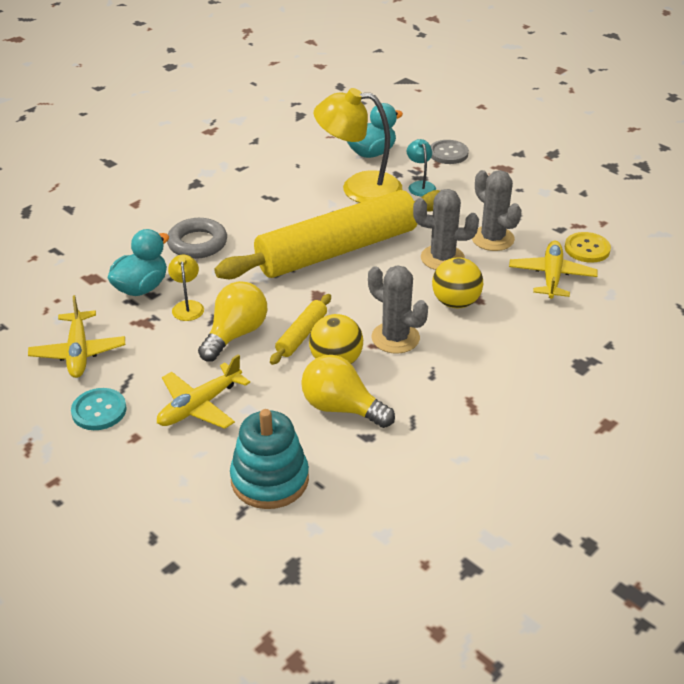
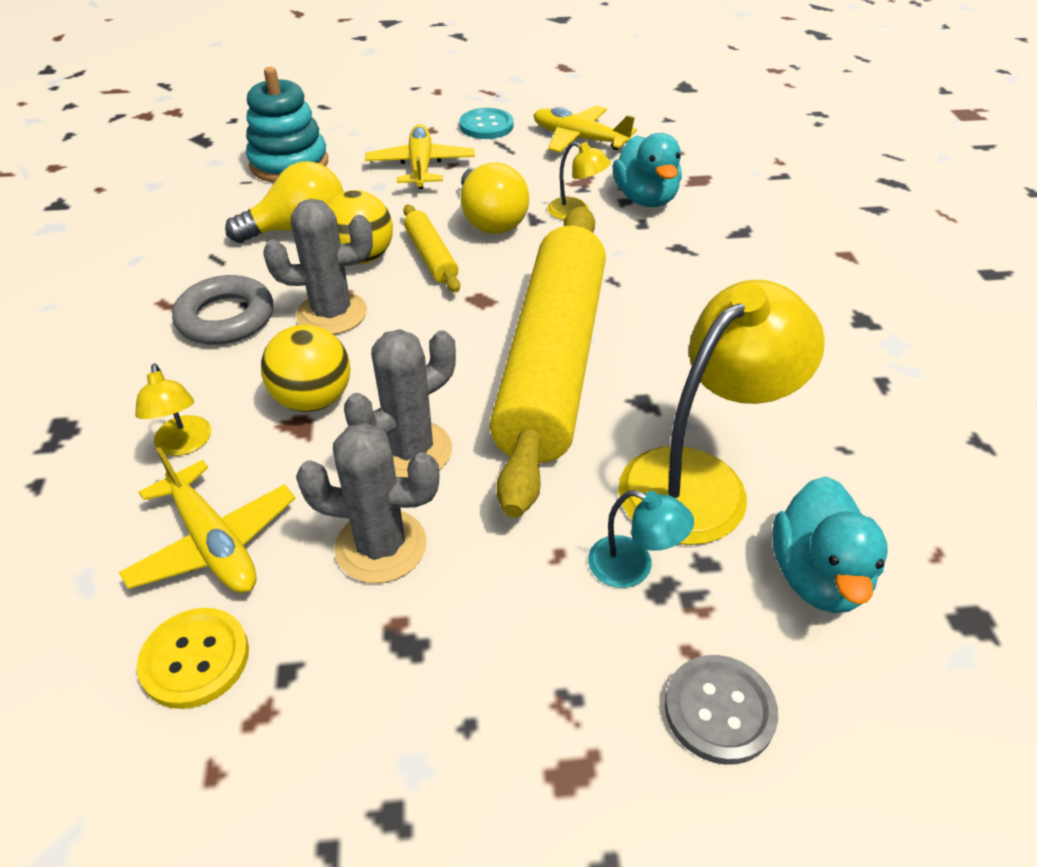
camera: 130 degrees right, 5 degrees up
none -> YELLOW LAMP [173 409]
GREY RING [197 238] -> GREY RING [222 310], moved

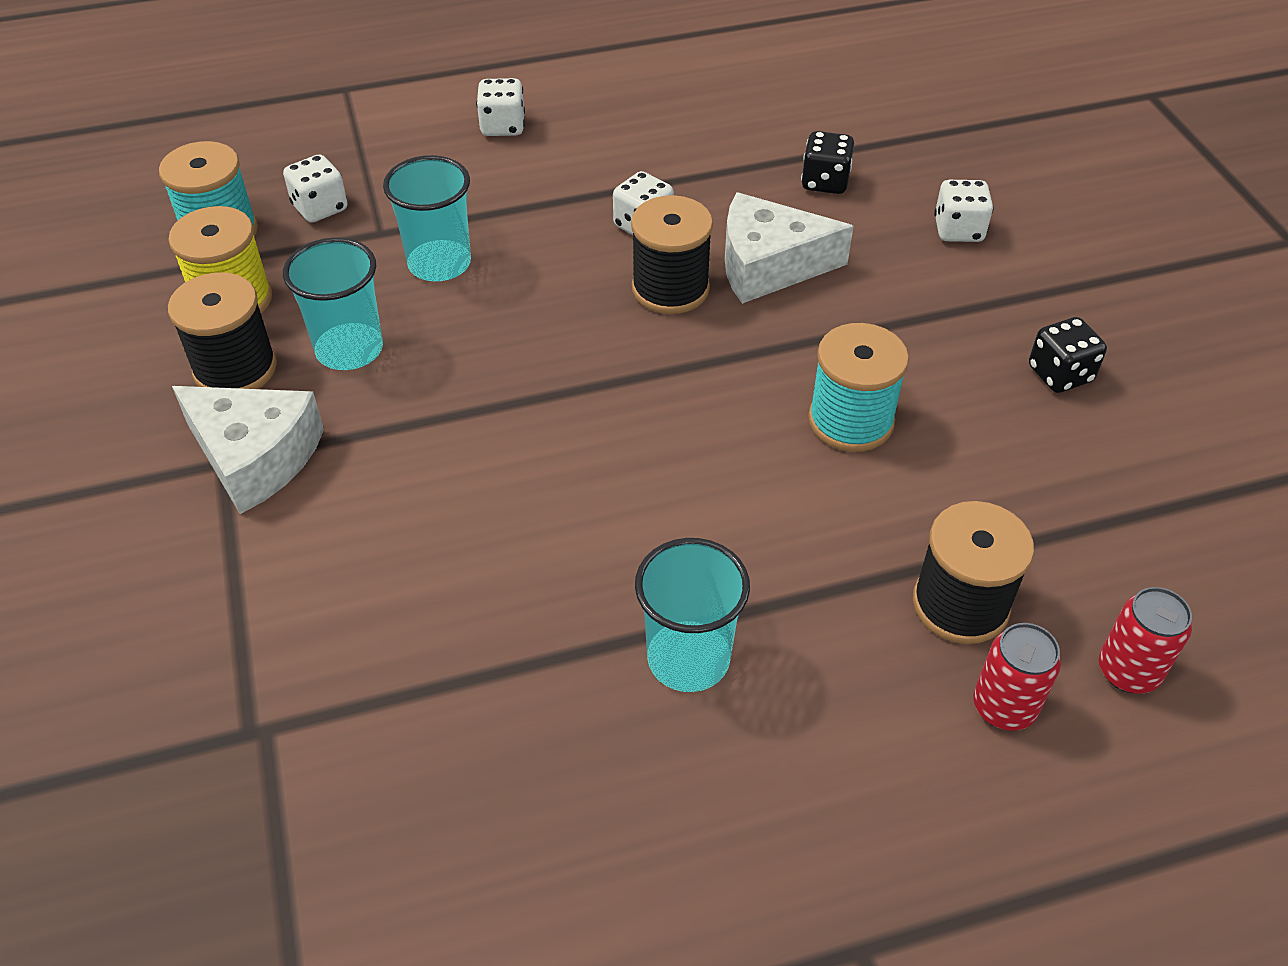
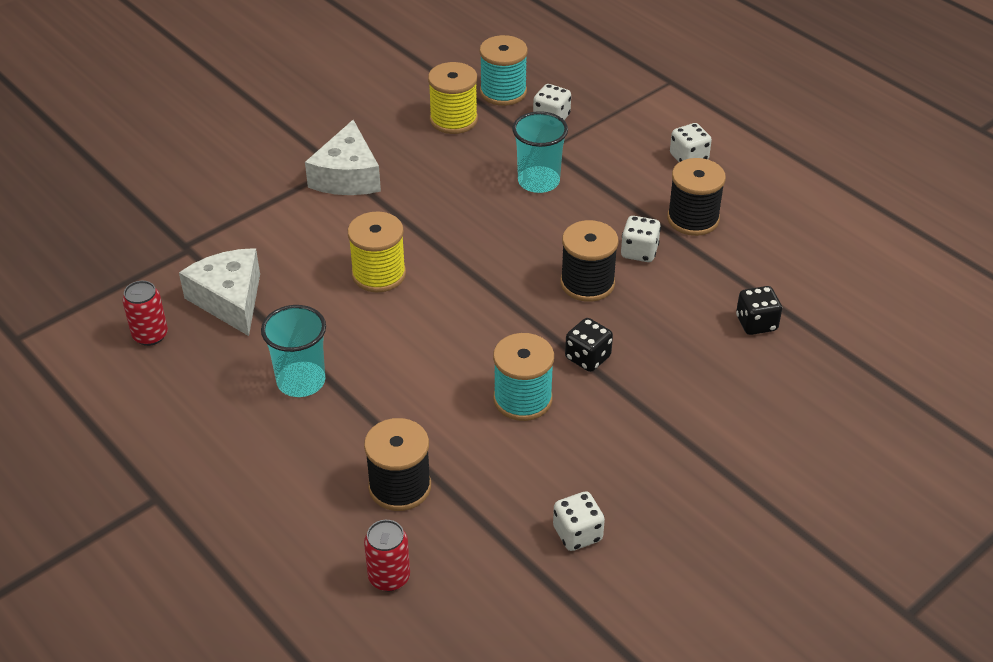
camera: 65 degrees right, 5 degrees down
TURQUOISE CUP [333 304] -> none
none -> YELLOW SPOOL [377 251]
BLACK SPOOL [222 330] -> BLACK SPOOL [696 197], moved
WHITE CHEESE [789 248] -> WHITE CHEESE [219 292], moved
WHITE DICE [964 211] -> WHITE DICE [579 521], moved
RED CAN [1017 677] -> RED CAN [145 313], moved
BLACK DICE [1068 355] -> BLACK DICE [589 345], moved

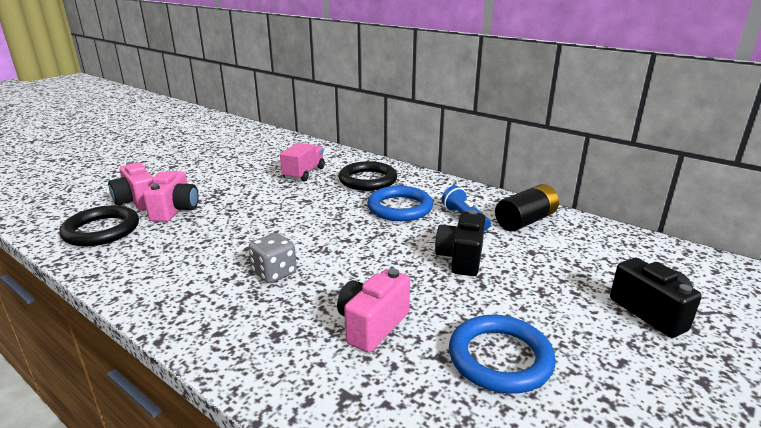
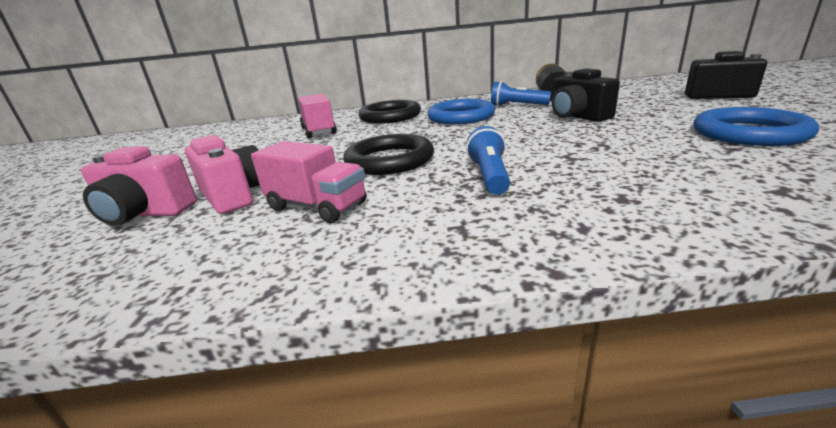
camera: 40 degrees left, 0 degrees up
PINK CAMERA [373 311] -> none
none -> PINK TRUCK [309 182]
BLACK RING [99 226] -> BLACK RING [388 154], moved
GREY DICE [273 258] -> BLUE FLASHLIGHT [488 160]

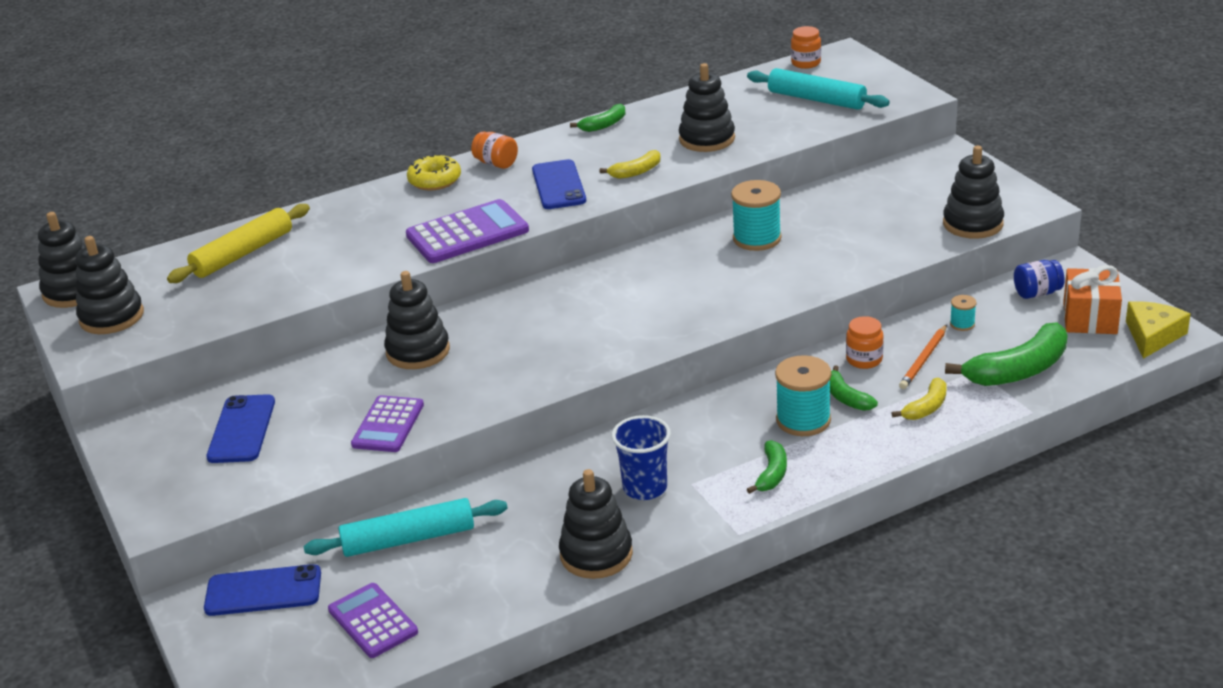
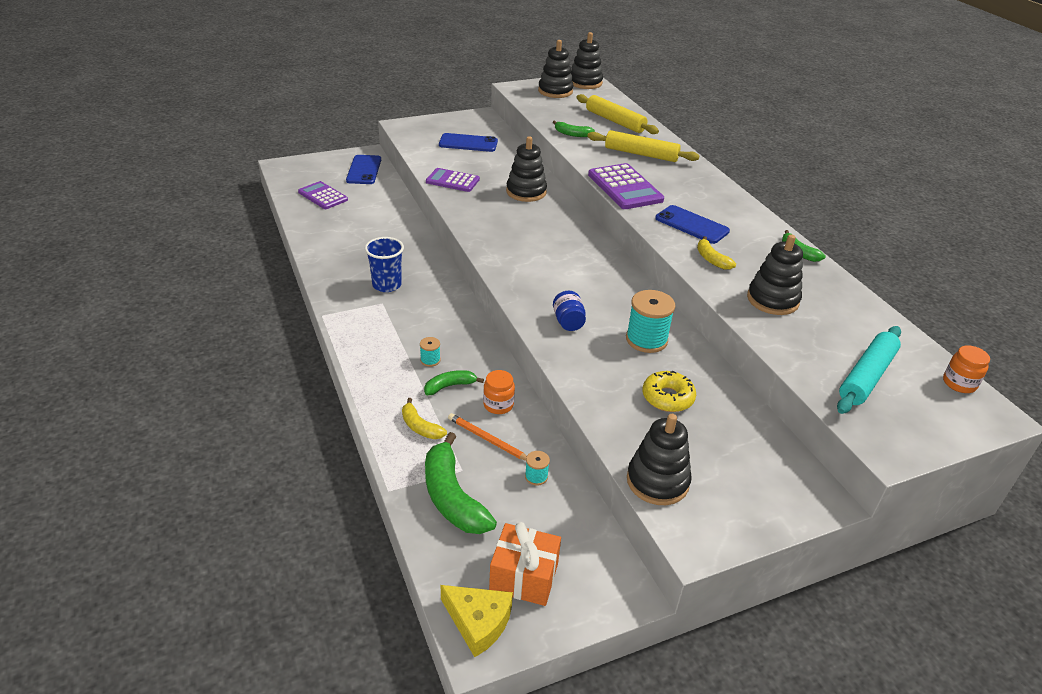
camera: 90 degrees right, 5 degrees up
TURQUOISE ROLLING PIN [406 527] -> none
ORANGE JAR [494 150] -> none
BLACK STACKING TOY [596 524] -> none
none -> YELLOW ROLLING PIN [643 146]
YELLOW DONUT [434 172] -> YELLOW DONUT [669 391], moved
GREEN BANANA [767 467] -> GREEN BANANA [574 129], moved
BLUE JAR [1039 279] -> BLUE JAR [569 311], moved
PURPLE CALCULATOR [373 620] -> PURPLE CALCULATOR [323 195], 105 degrees counterclockwise
BLUE PHONE [559 184] -> BLUE PHONE [692 224], 45 degrees clockwise
TURQUOISE SPOOL [803 395] -> TURQUOISE SPOOL [430 352], x0.49

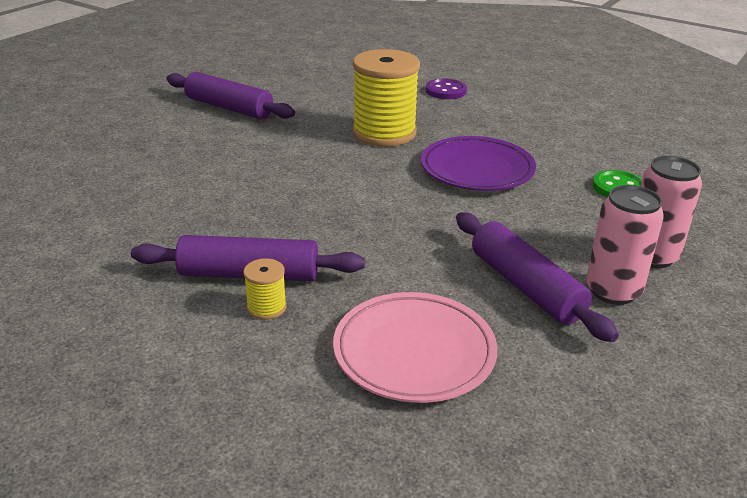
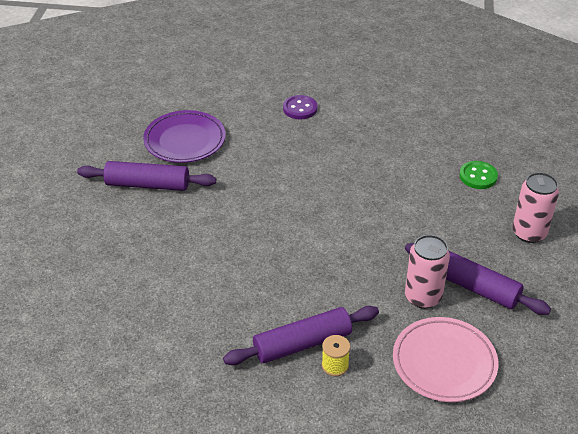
camera: 25 degrees left, 10 degrees up
YELLOW SPOOL [386 98] -> none
PURPLE PLATE [478 163] -> PURPLE PLATE [184 136], moved
PINK CAN [625 245] -> PINK CAN [427 272], moved

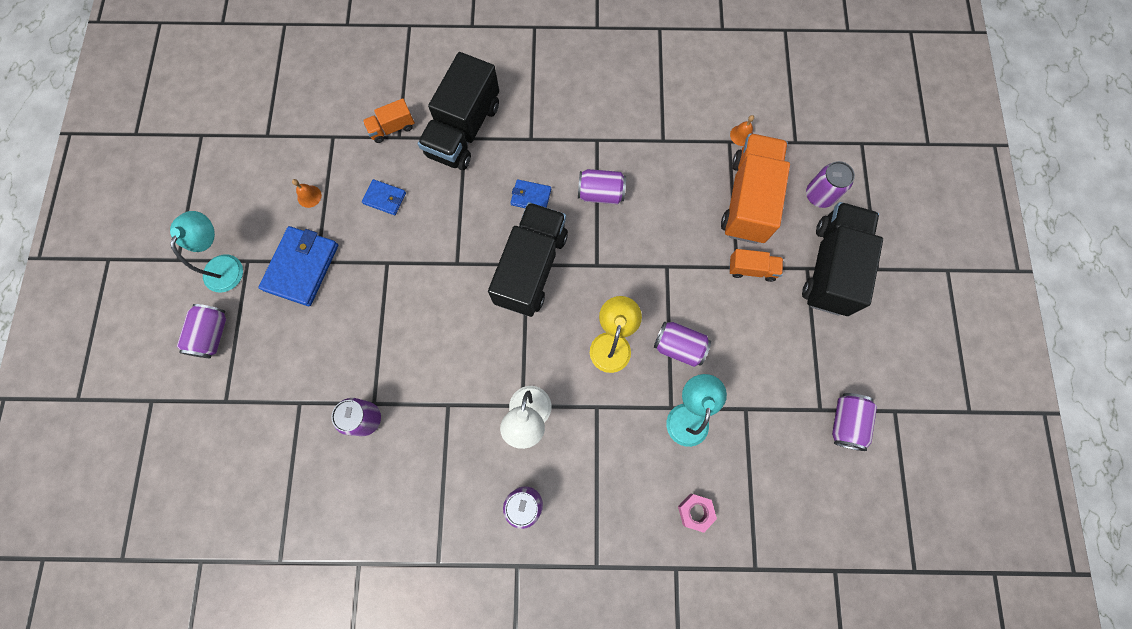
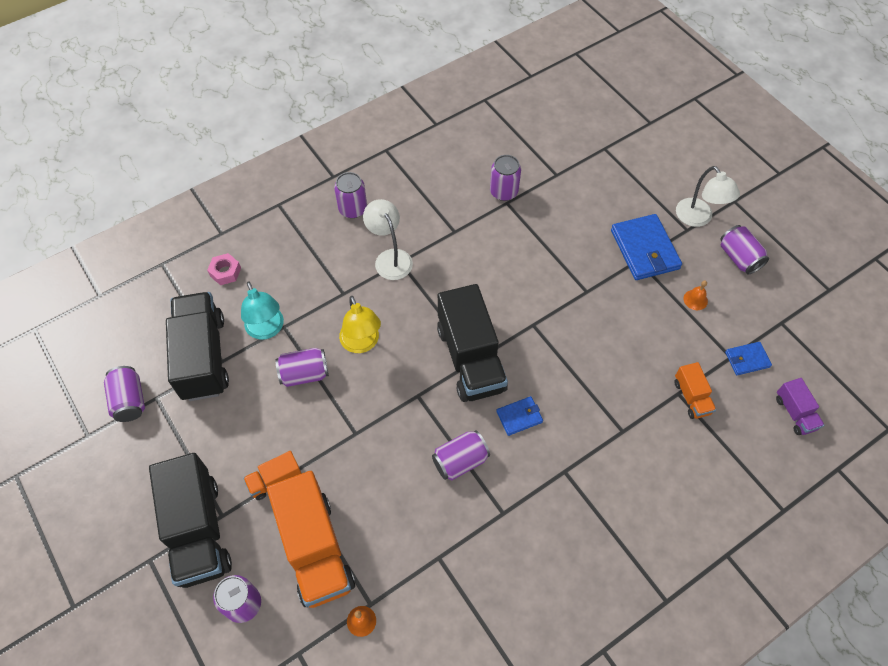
camera: 145 degrees right, 15 degrees down
none -> PURPLE TRUCK [800 406]
PURPLE CAN [201 331] -> PURPLE CAN [744 250], moved
BLUE WALLET [384 197] -> BLUE WALLET [748 358], moved
BLACK TRUCK [458 111] -> BLACK TRUCK [197 346], moved
TURQUOISE LAMP [206 251] -> WHITE LAMP [708 196]
ORANGE TRUCK [389 120] -> ORANGE TRUCK [695 390], 135 degrees clockwise

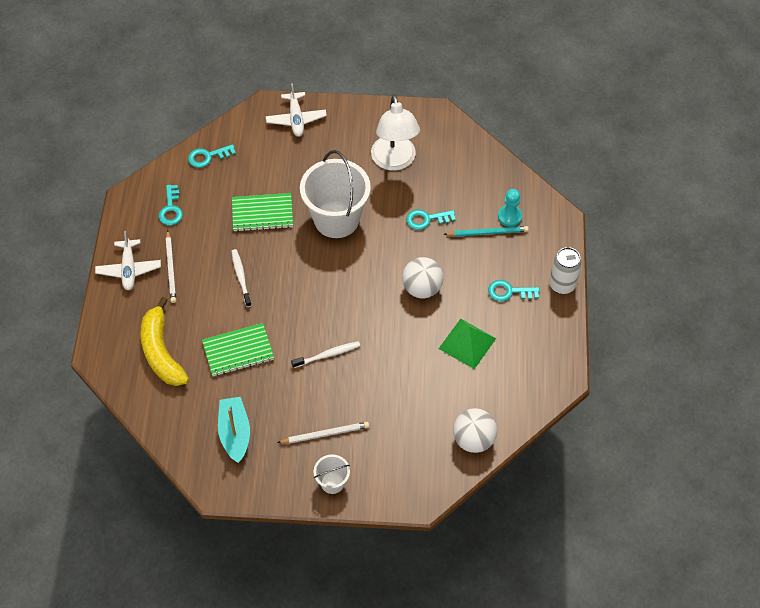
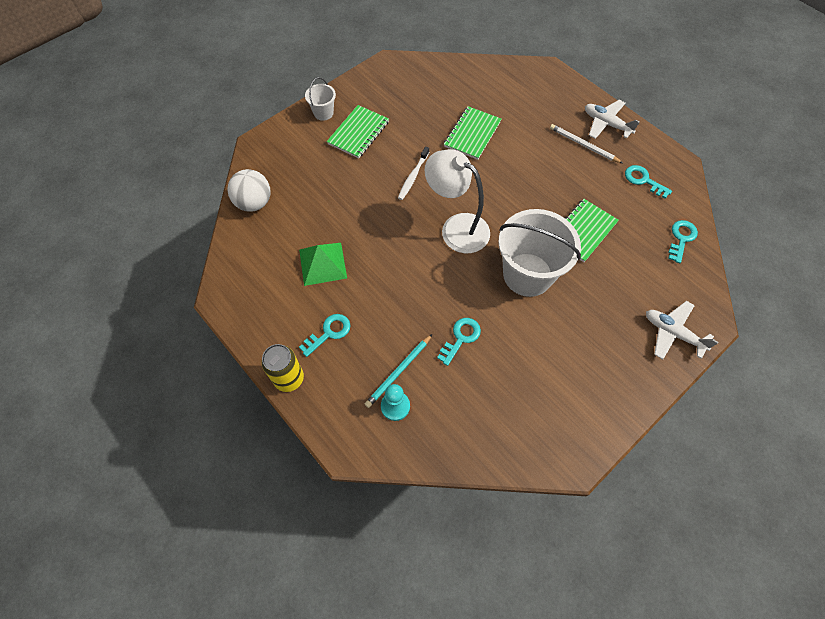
camera: 135 degrees right, 5 degrees up
YELLOW BANANA [164 341] -> none
TURQUOISE BOAT [234 430] -> none
WHITE TOOTHBRUSH [241 278] -> none
WHITE BALL [422 277] -> none
WHITE LAMP [395 133] -> WHITE LAMP [457 201], moved
WHITE PENCIL [323 433] -> GREEN NOTEBOOK [358 132]
WHITE CAN [565 270] -> YELLOW CAN [283 368]

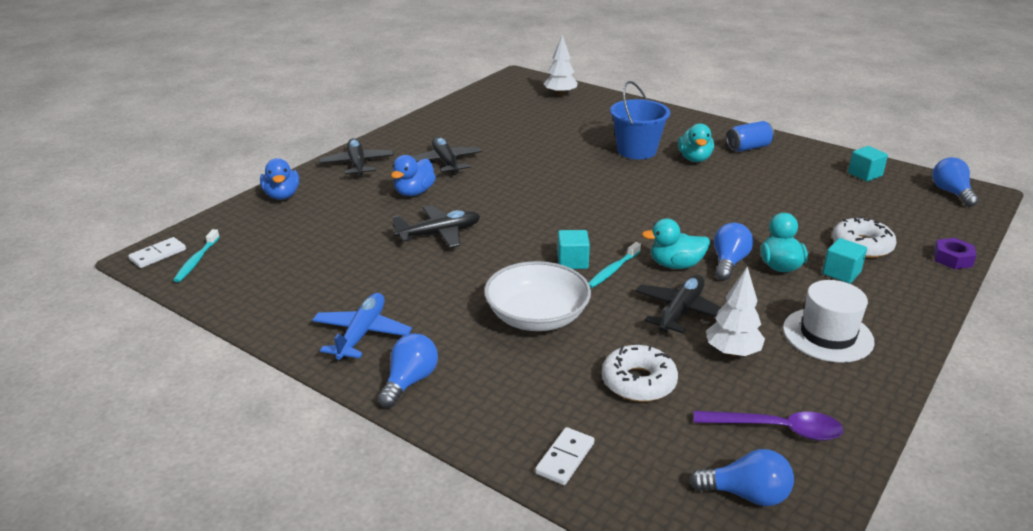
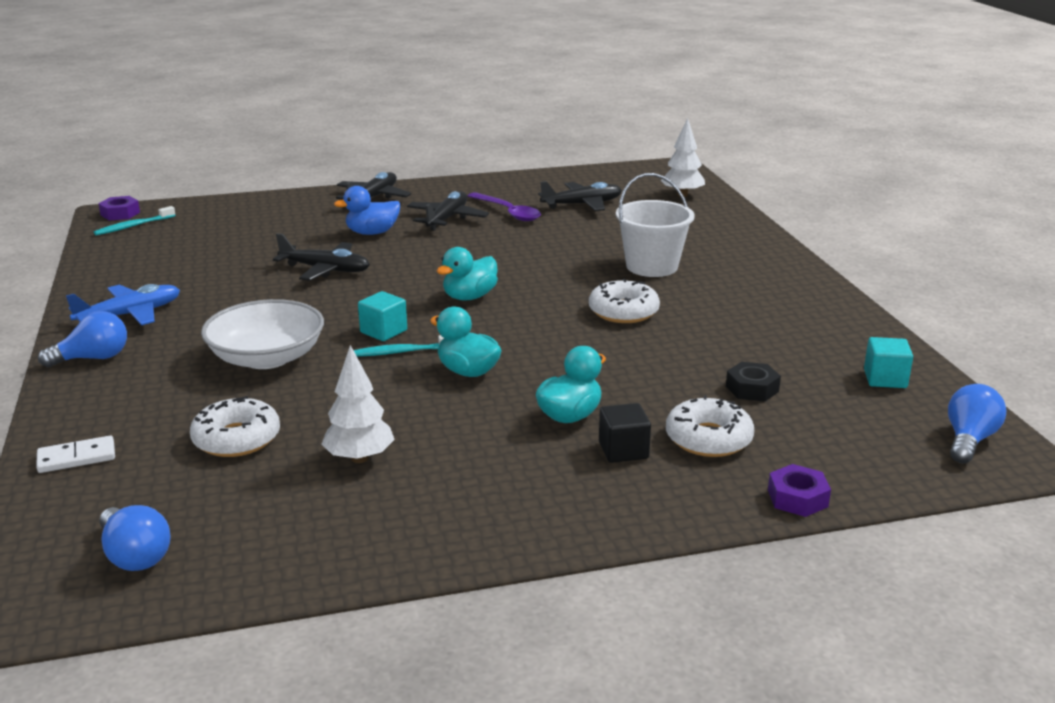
camera: 40 degrees right, 5 degrees down
BLUE DUCK [279 179] -> none
BLUE LIGHT BULB [733 251] -> none
BLUE CAN [750 136] -> none
WHITE HAT [829 321] -> none
none -> WHITE DONUT [624 301]
none -> BLACK NUT [753 382]
BLACK PLANE [678 304] -> BLACK PLANE [580 196], moved
TURQUOISE DUCK [696 142] -> TURQUOISE DUCK [467 274], moved
PURPLE SPOON [768 426] -> PURPLE SPOON [504 206], moved
WHITE DOMINO [157 252] -> PURPLE NUT [119 208]
BLUE BUCKET [640 120] -> WHITE BUCKET [655 225]
TURQUOISE CUBE [844 260] -> BLACK CUBE [625 433]

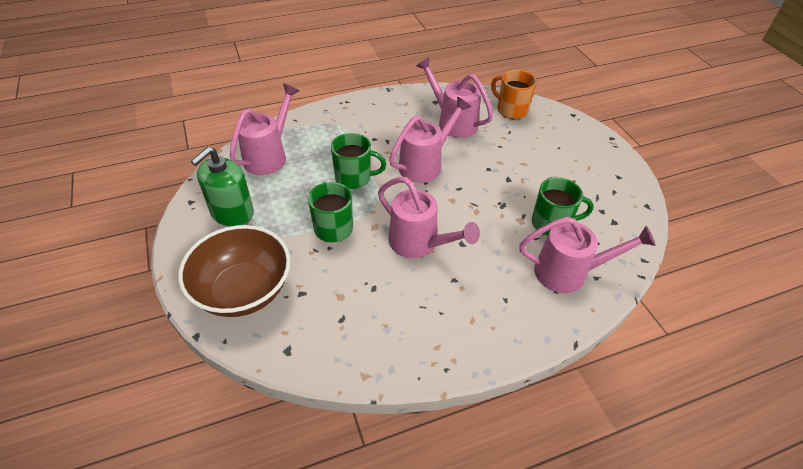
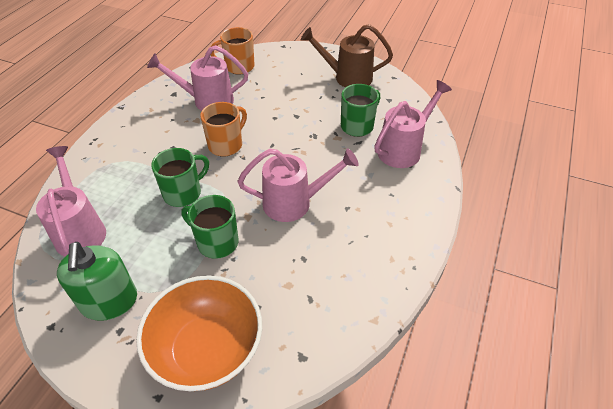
camera: 45 degrees left, 0 degrees up
none -> BROWN WATERING CAN [347 56]
PINK WATERING CAN [430 140] -> ORANGE MUG [223 129]
BROWN BOWL [234 271] -> ORANGE BOWL [199 333]

